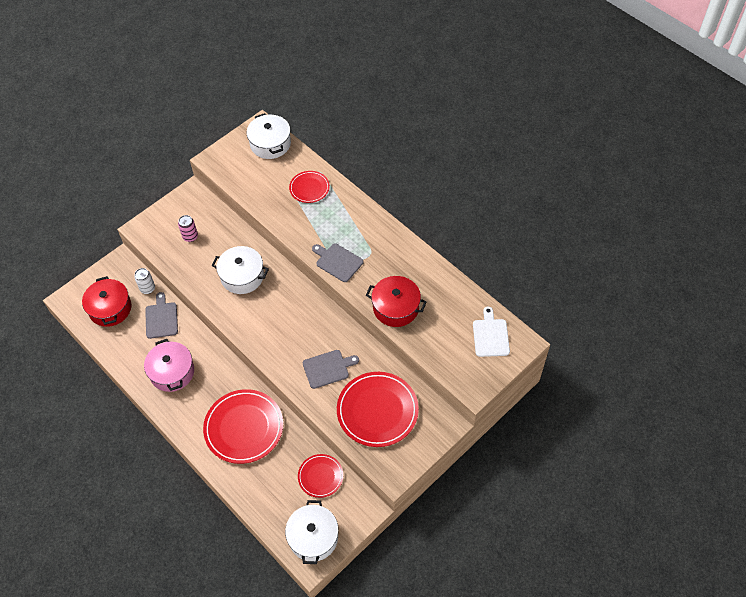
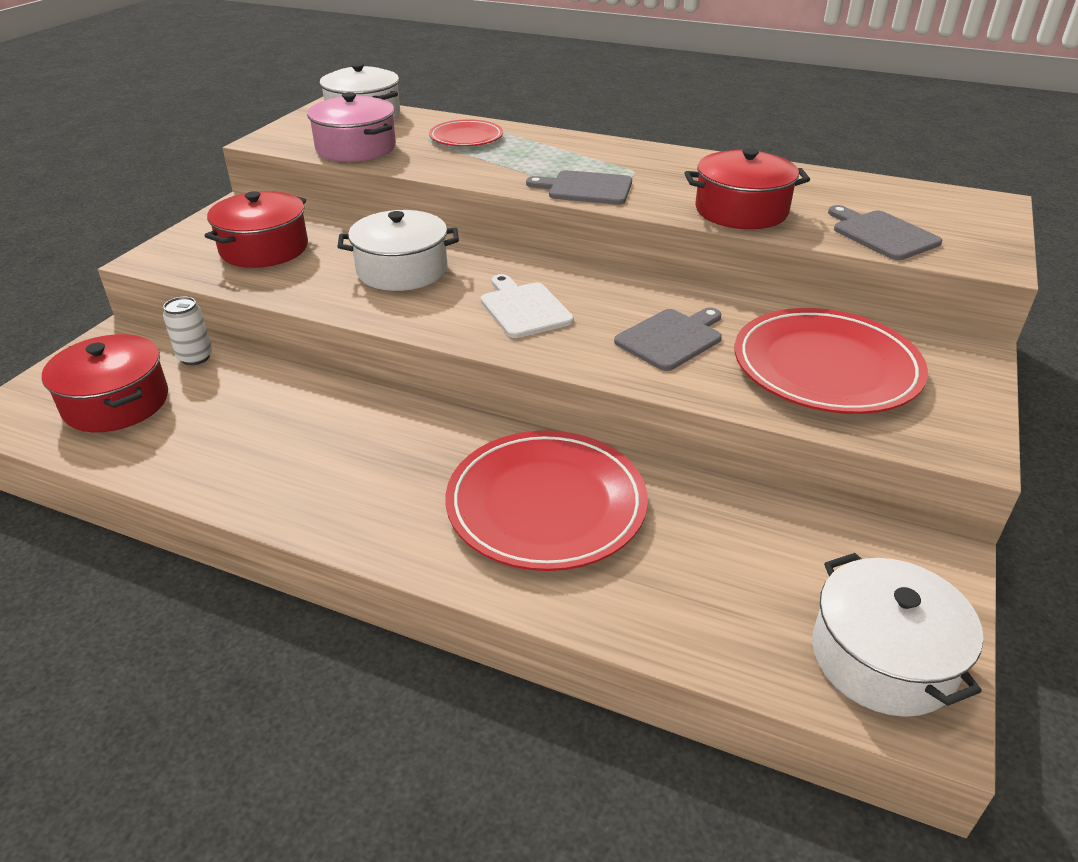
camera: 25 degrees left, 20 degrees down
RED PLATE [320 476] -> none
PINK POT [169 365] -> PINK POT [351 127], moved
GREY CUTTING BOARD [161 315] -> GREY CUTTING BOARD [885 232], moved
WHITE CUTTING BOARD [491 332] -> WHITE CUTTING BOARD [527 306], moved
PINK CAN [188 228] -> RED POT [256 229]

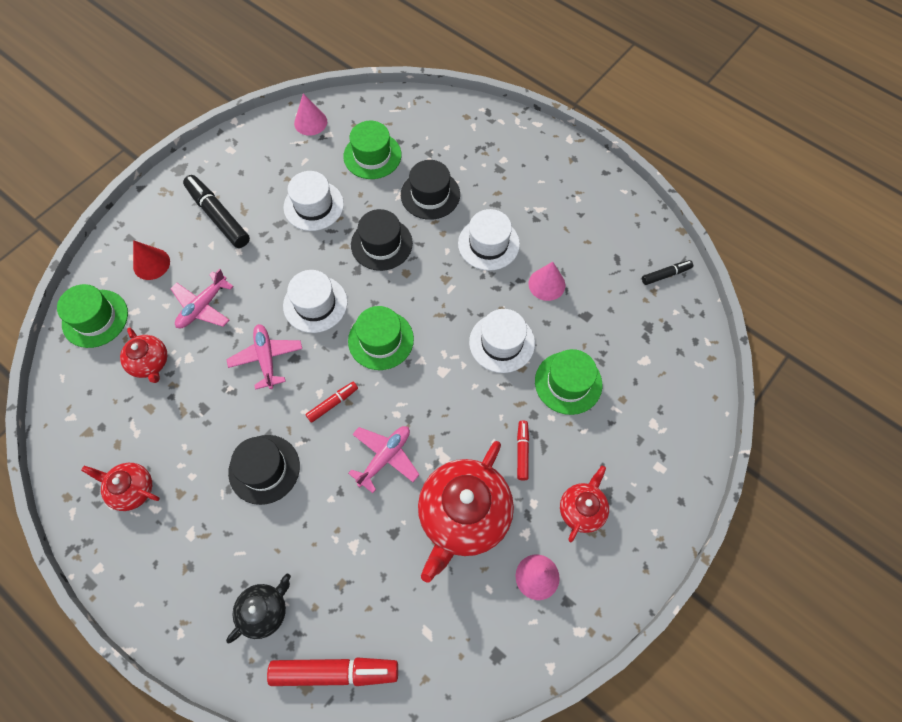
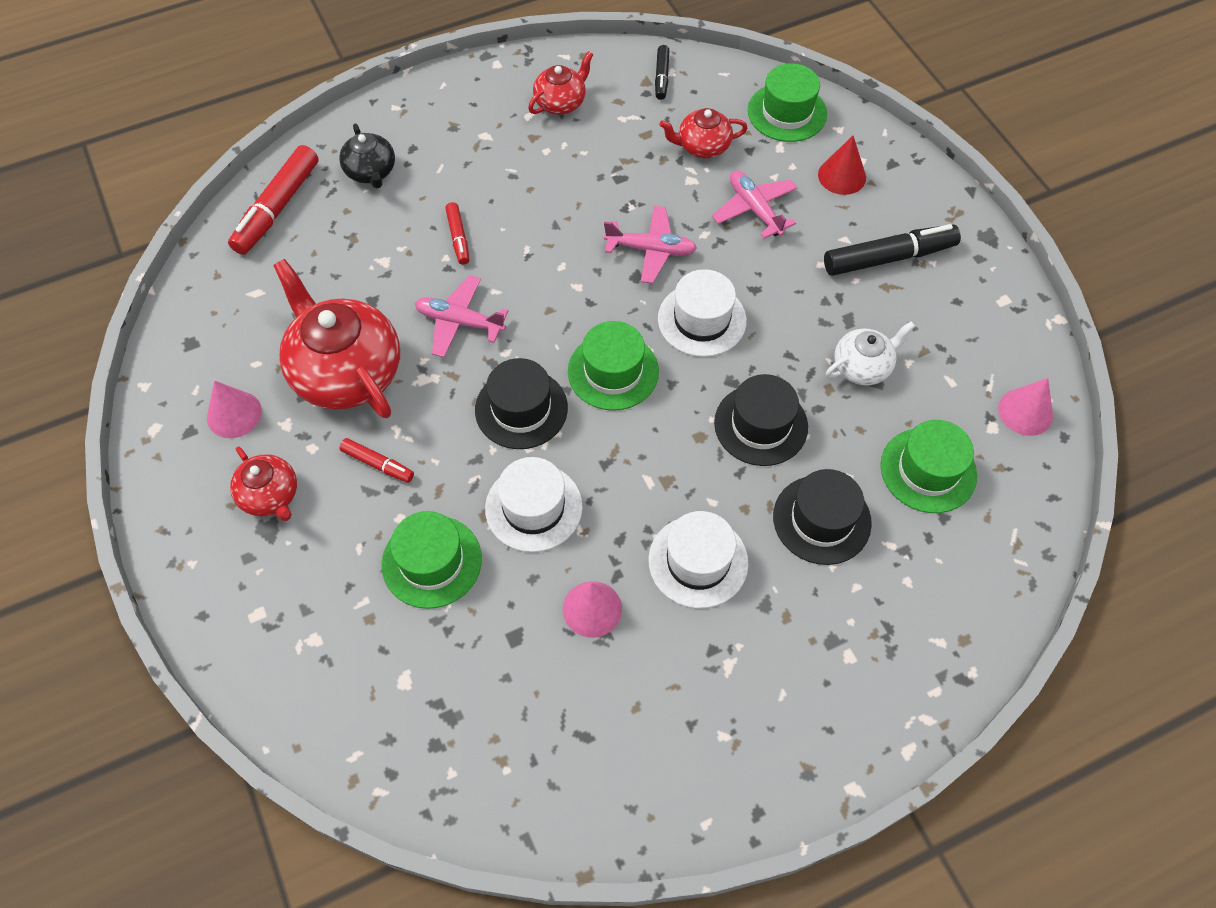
camera: 115 degrees right, 5 degrees down
BLACK HAT [264 470] -> BLACK HAT [521 403], moved
RED MARKER [331 402] -> RED MARKER [457 233], moved
BLACK MARKER [667 272] -> BLACK MARKER [662 72], moved
WHITE HAT [313 201] -> WHITE TEAPOT [870 353]
PINK PLANE [383 459] -> PINK PLANE [461 316], 135 degrees clockwise

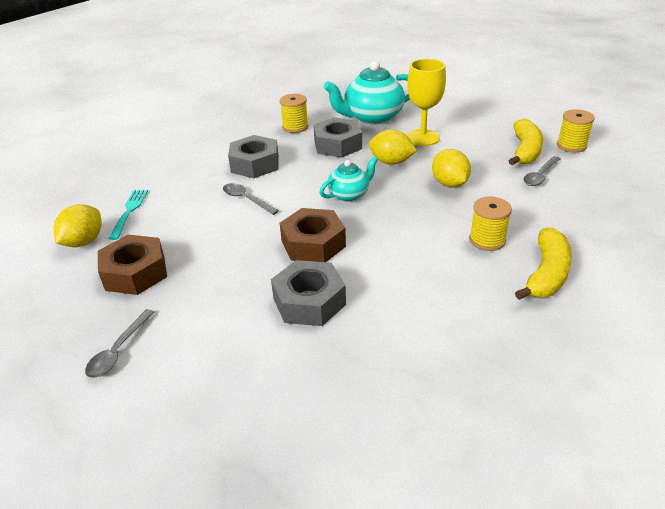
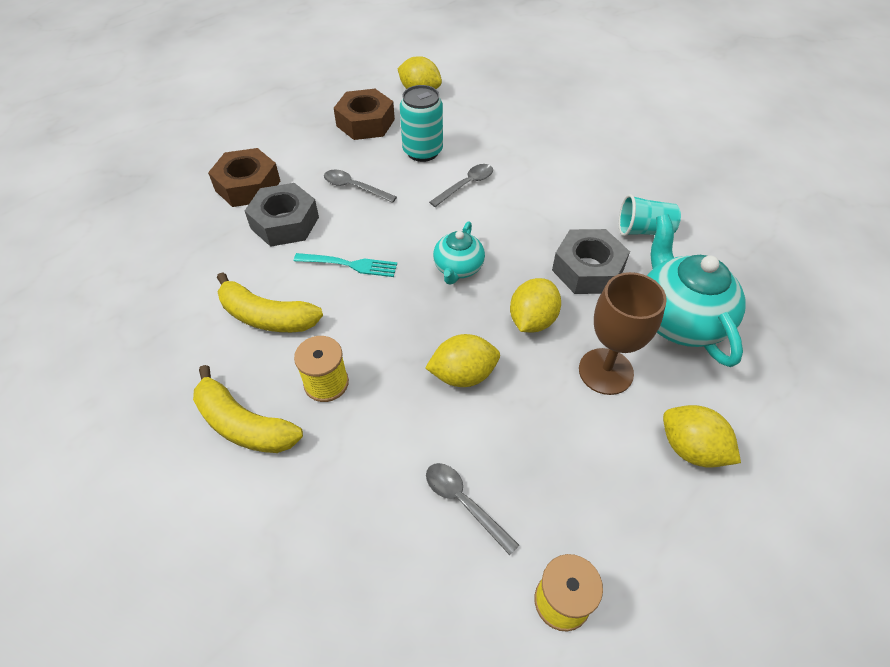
camera: 95 degrees right, 15 degrees up
GREY NUT [253 156] -> none
none -> TURQUOISE CAN [421 123]
none -> YELLOW LEMON [702 436]
GREY SPOON [120 343] -> GREY SPOON [360 186], moved
TURQUOISE FORK [128 215] -> TURQUOISE FORK [345 265], moved
BROWN NUT [313 235] -> BROWN NUT [244 177], moved
YELLOW BANANA [526 141] -> YELLOW BANANA [270 302], moved
YELLOW SPOOL [294 113] -> TURQUOISE CUP [650 215]
YELLOW GOBLET [426 102] -> BROWN GOBLET [623 333]
TURQUOISE TEAPOT [348 179] -> TURQUOISE TEAPOT [459 253], 45 degrees clockwise

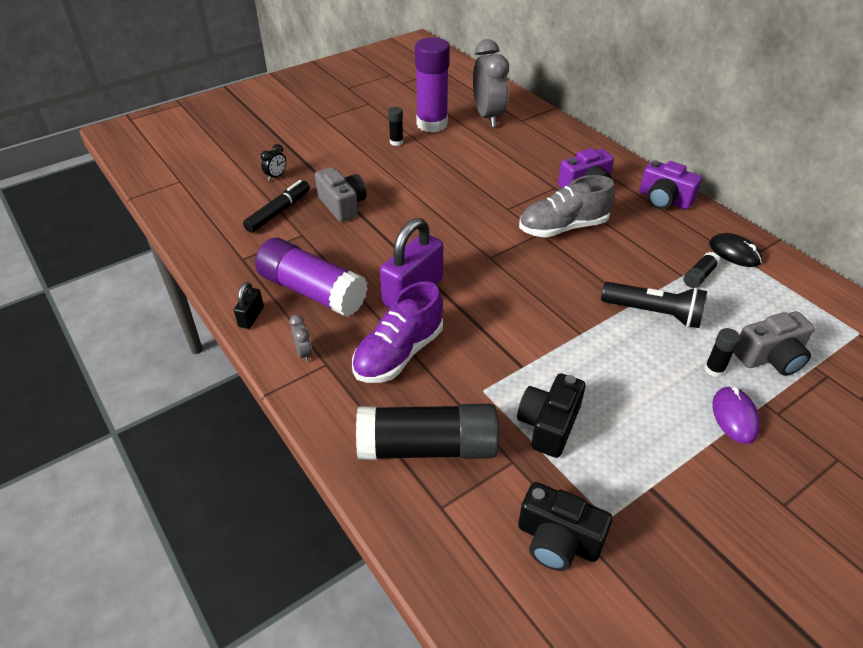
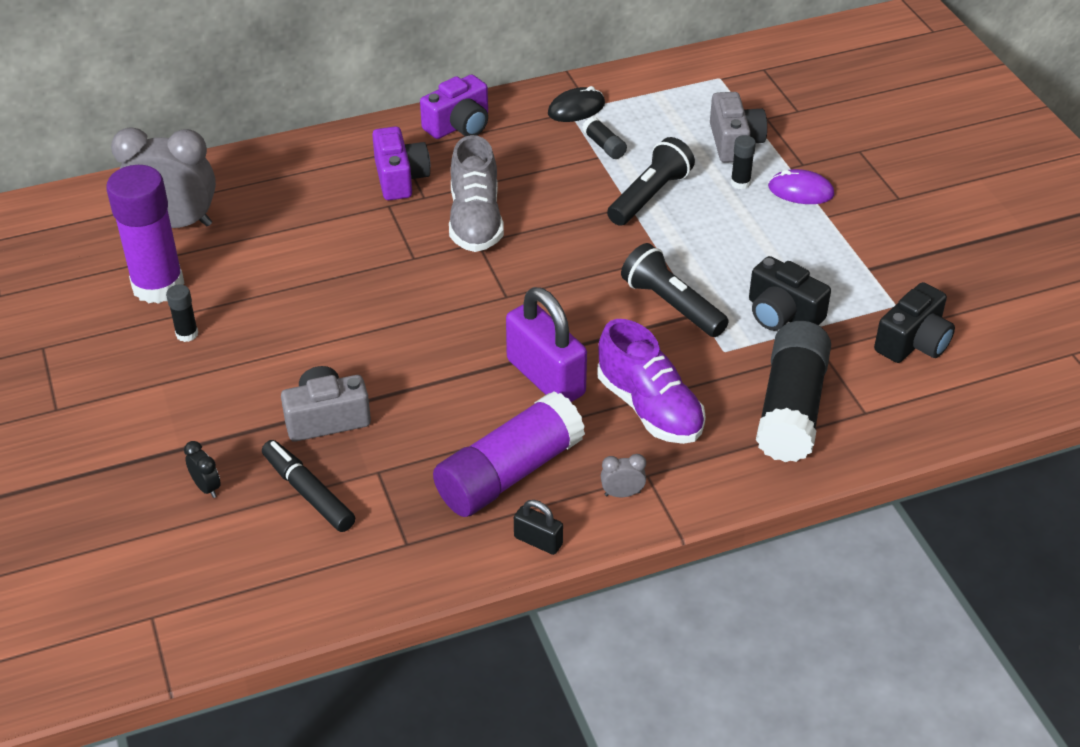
camera: 75 degrees left, 0 degrees up
none -> BLACK FLASHLIGHT [675 290]

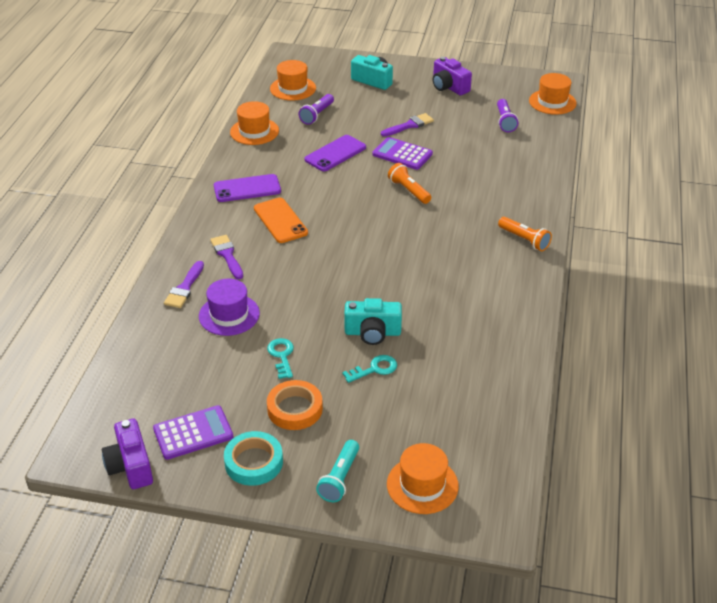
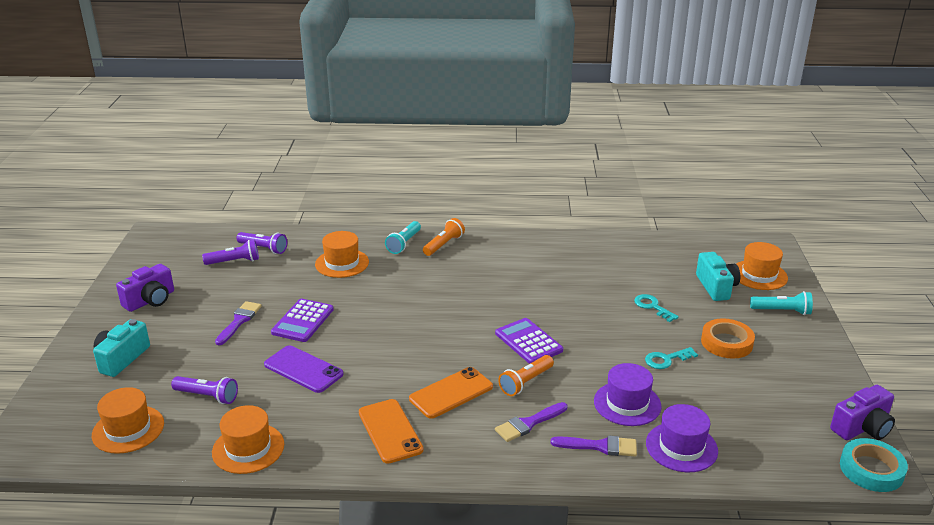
camera: 100 degrees left, 10 degrees down
none -> PURPLE FLASHLIGHT [261 243]
none -> TURQUOISE FLASHLIGHT [403 237]
none -> PURPLE HAT [682 438]
PURPLE CALCULATOR [193 432] -> PURPLE CALCULATOR [529 341], moved
TURQUOISE TAPE [253 458] -> TURQUOISE TAPE [874 465], moved
TURQUOISE CAMERA [373 321] -> TURQUOISE CAMERA [718 276], moved
ORANGE FLASHLIGHT [409 183] -> ORANGE FLASHLIGHT [526 375], moved
ORANGE HAT [553 94] -> ORANGE HAT [342 254], moved
PURPLE PHONE [247 188] -> ORANGE PHONE [391 431]
PURPLE BRUSH [407 125] -> PURPLE BRUSH [238 323], 60 degrees clockwise

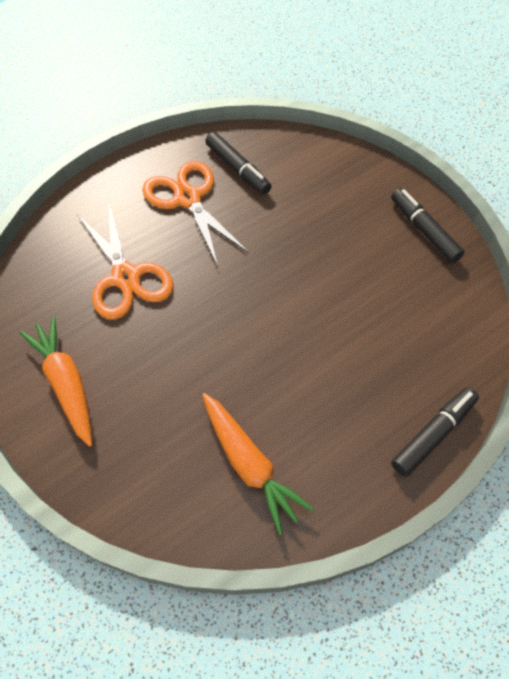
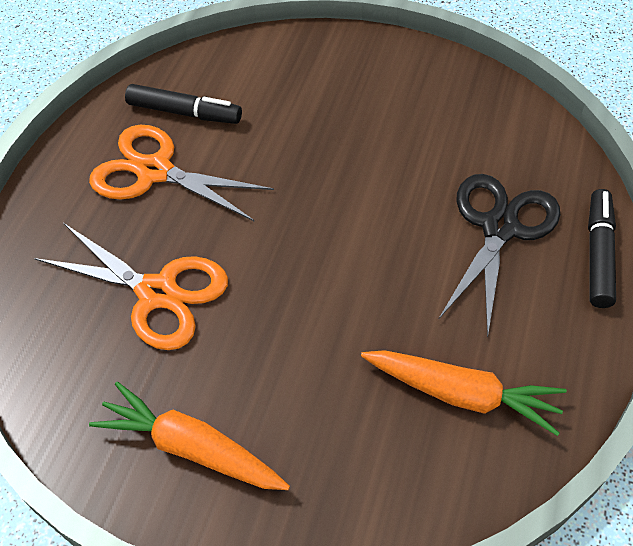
camera: 35 degrees left, 5 degrees down
BLACK MARKER [427 225] -> none
none -> BLACK SCISSORS [499 256]

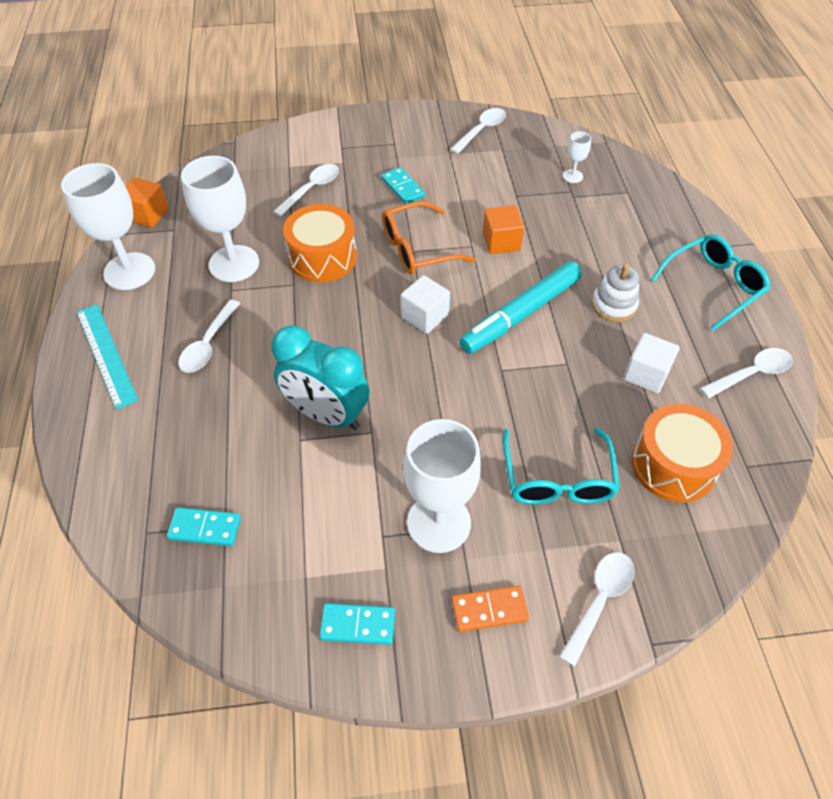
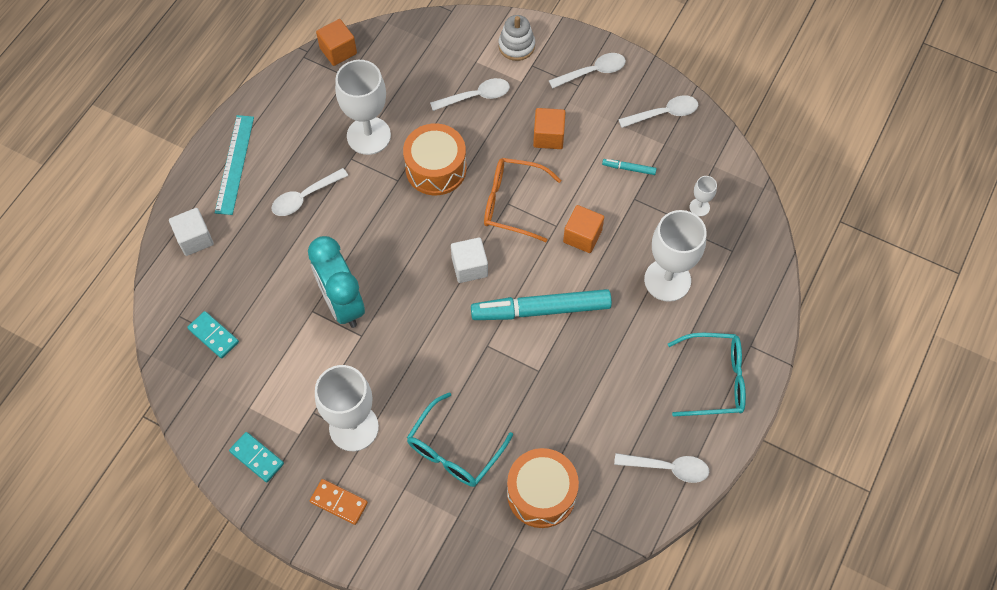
camera: 35 degrees right, 10 degrees up
none -> TURQUOISE MARKER [629 167]
WHITE GOBLET [108 226] -> WHITE GOBLET [675 256], moved
WHITE SPOON [597 609] -> WHITE SPOON [587 71], moved
WHITE STACKING TOY [615 293] -> WHITE STACKING TOY [516 38], moved
WHITE CUBE [652 363] -> WHITE CUBE [191 232], moved
TURQUOISE DOMINO [403 185] -> ORANGE CUBE [549 128]

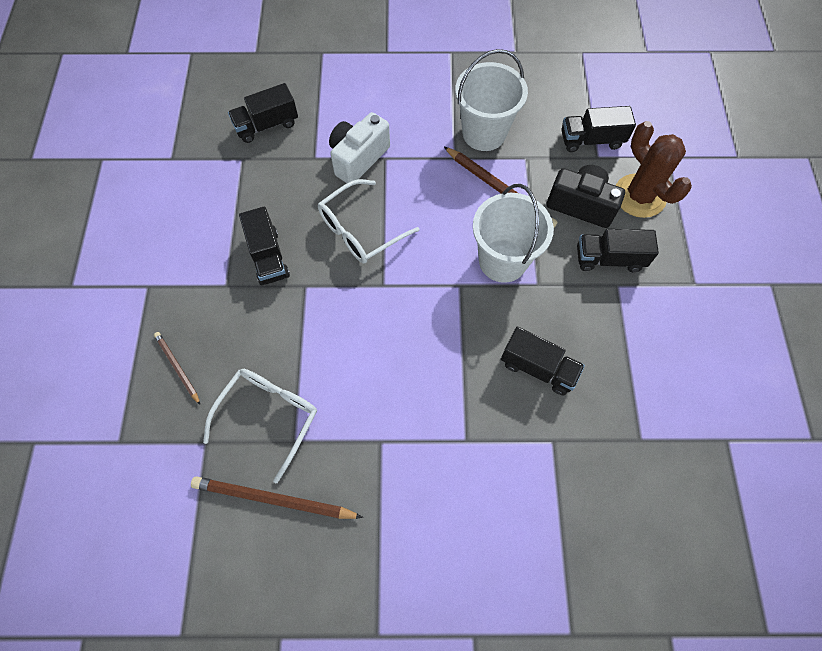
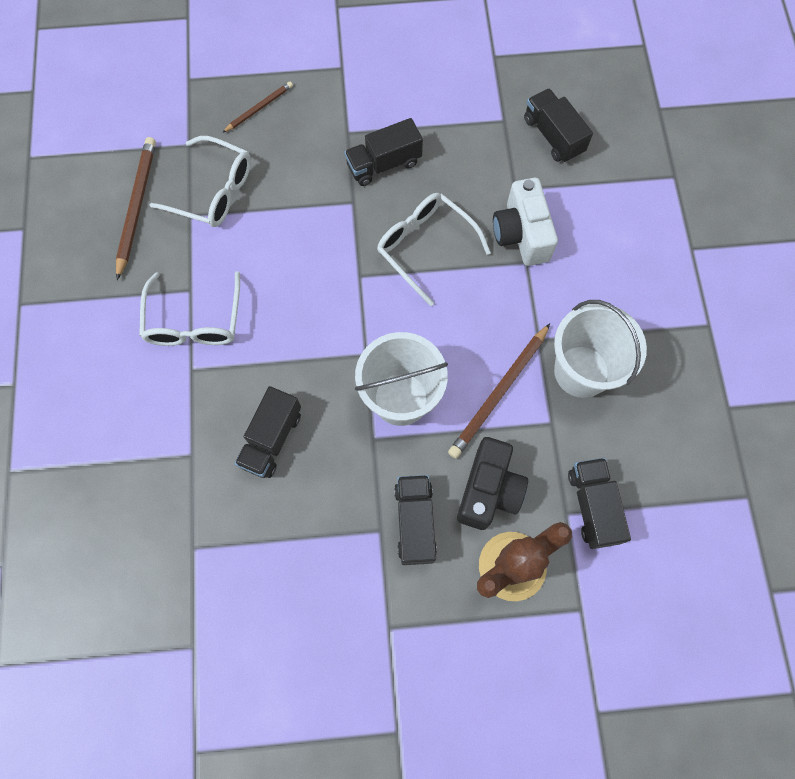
camera: 85 degrees right, 5 degrees up
none -> WHITE GLASSES [189 308]
WHITE CAMERA [359 147] -> WHITE CAMERA [525 222], 135 degrees counterclockwise

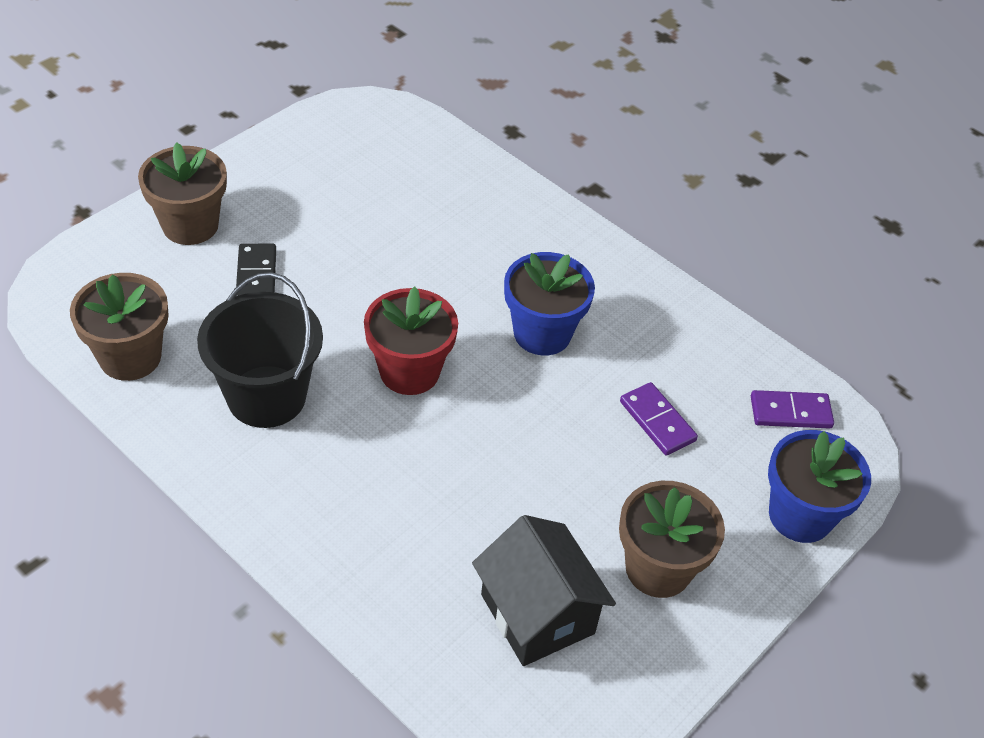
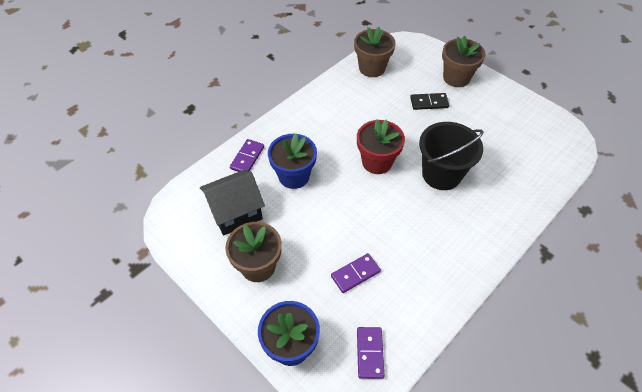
camera: 95 degrees right, 5 degrees up
none -> PURPLE DOMINO [247 155]
BLACK BUCKET [260 350] -> BLACK BUCKET [451 156], moved
BLUE FLOWER POT [549 304] -> BLUE FLOWER POT [292 161], moved

